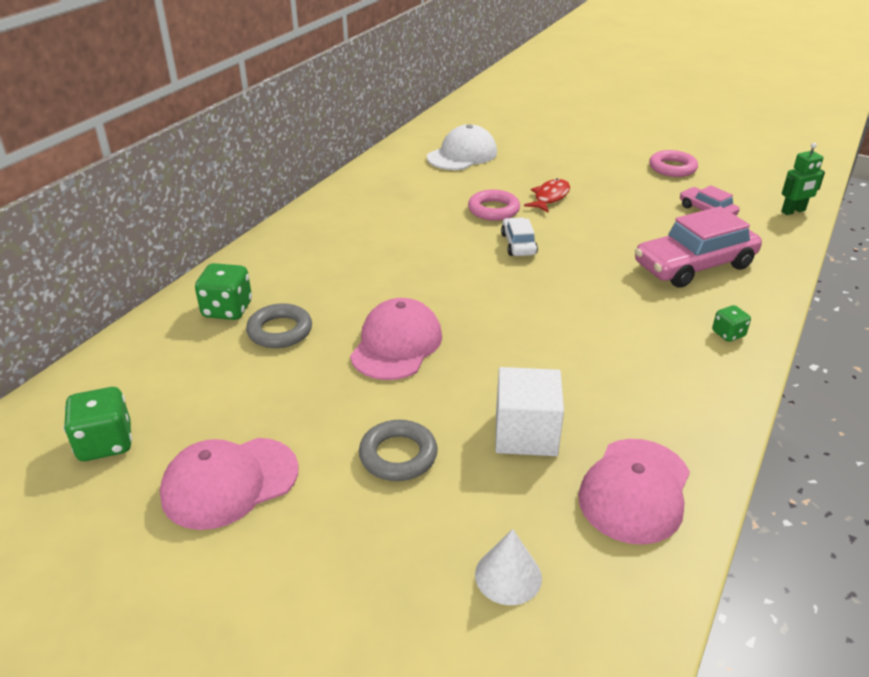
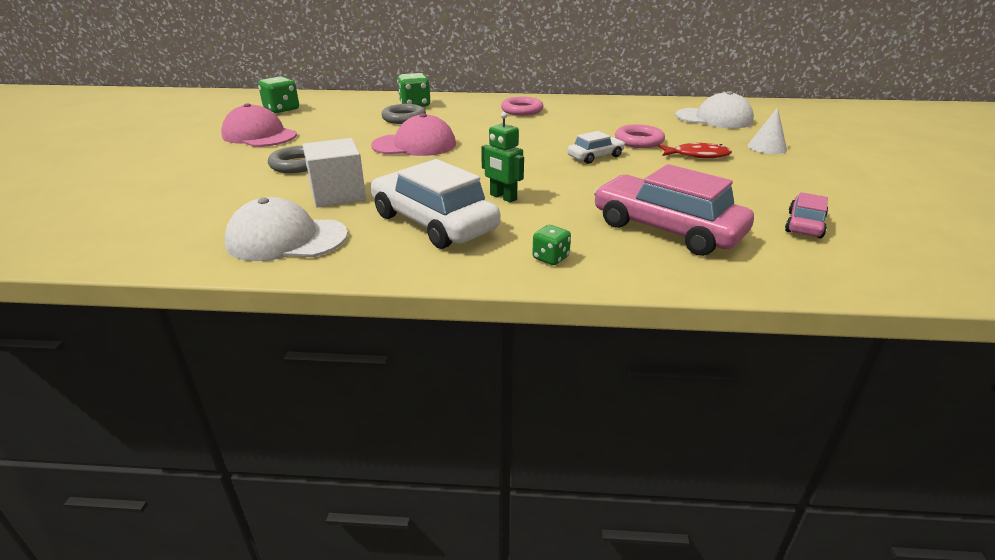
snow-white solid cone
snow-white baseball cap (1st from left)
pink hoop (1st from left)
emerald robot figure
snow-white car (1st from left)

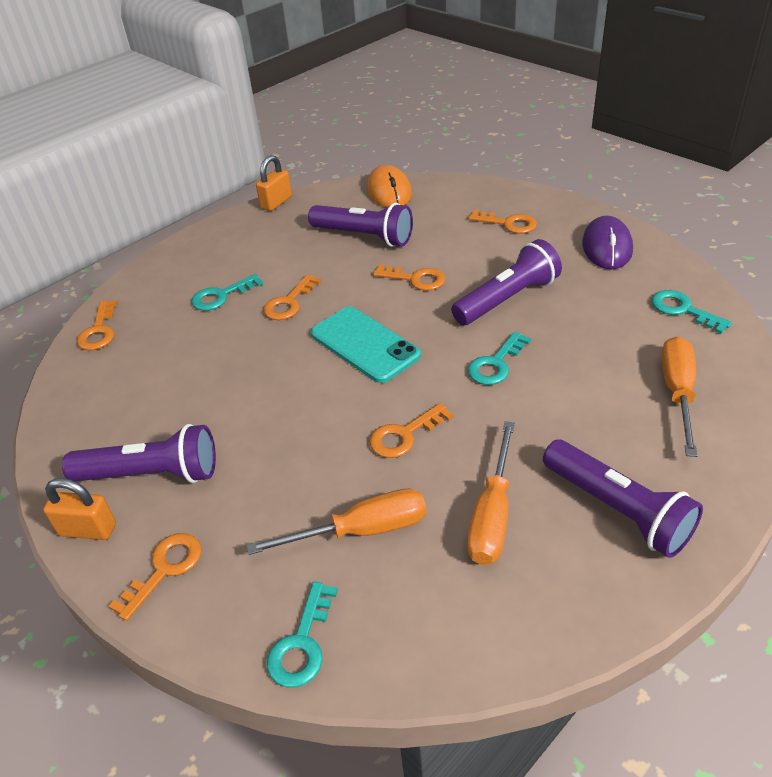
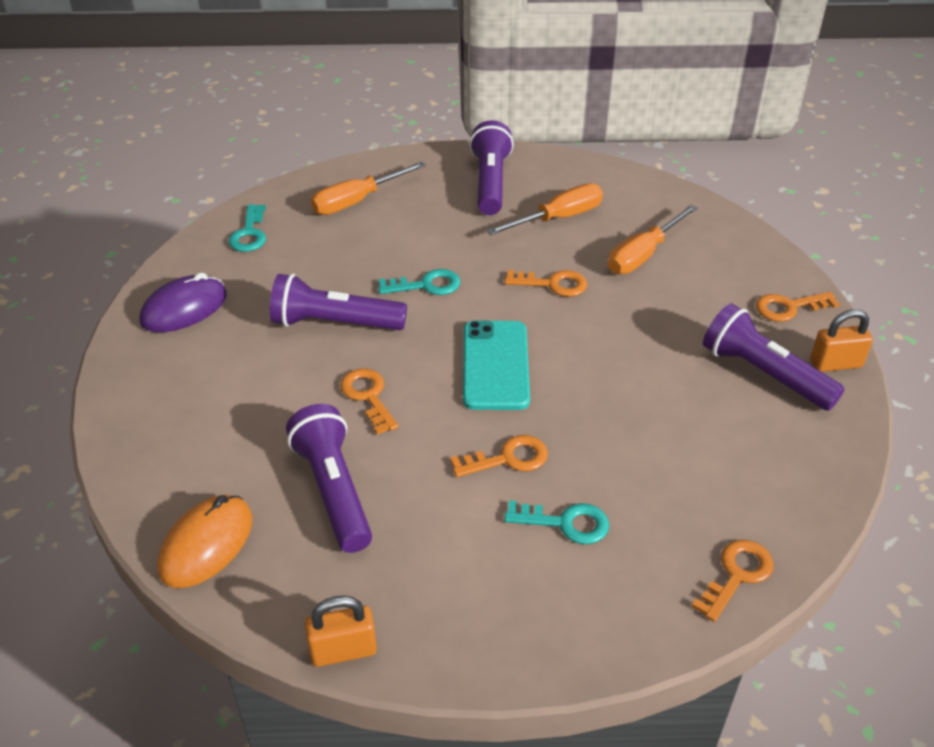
orange small lock (2nd from left)
orange screwdriver (3rd from left)
teal key (2nd from left in the first image)
orange key (6th from left in the first image)

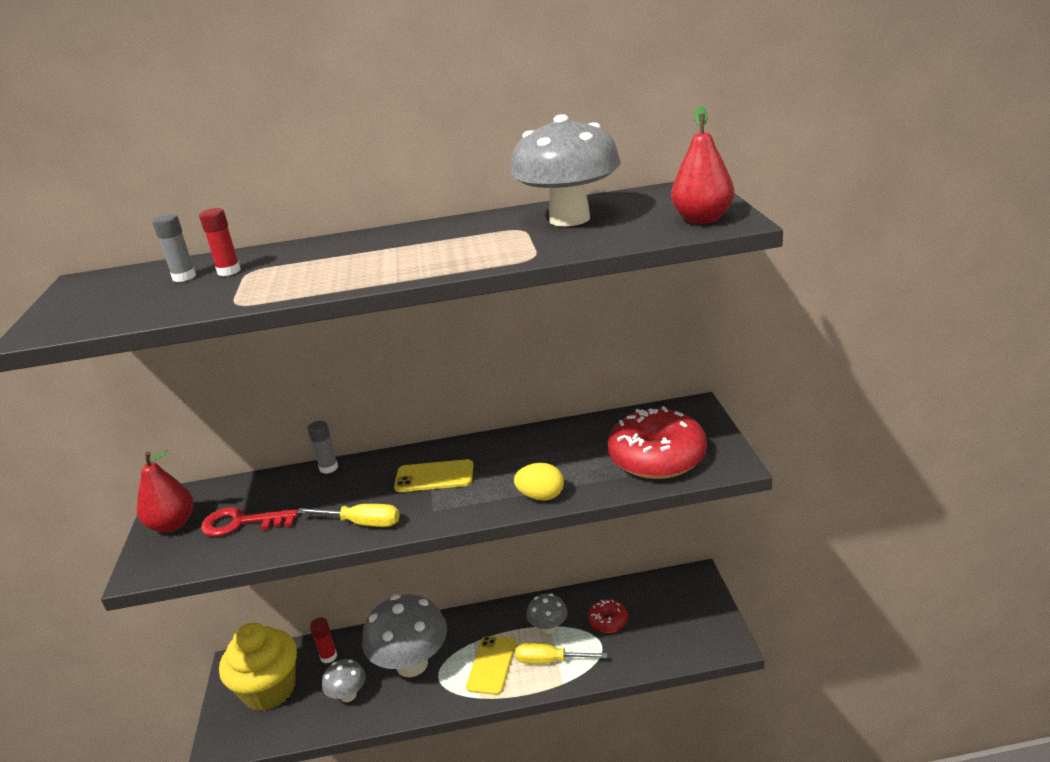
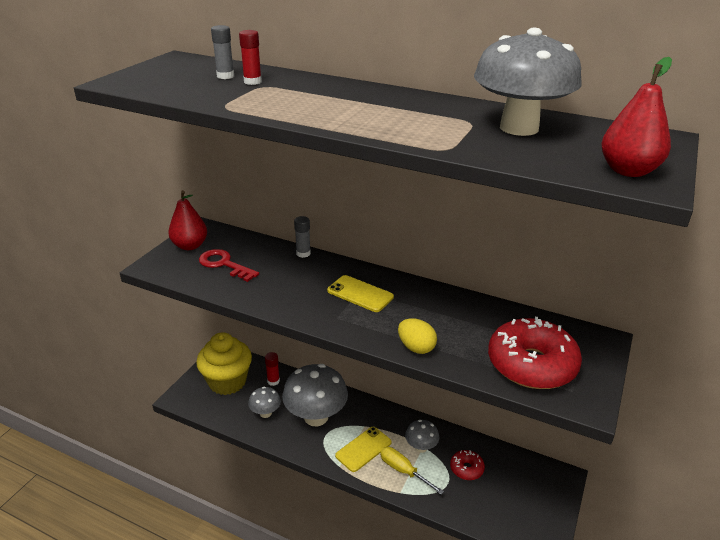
yellow screwdriver (1st from left in the first image)

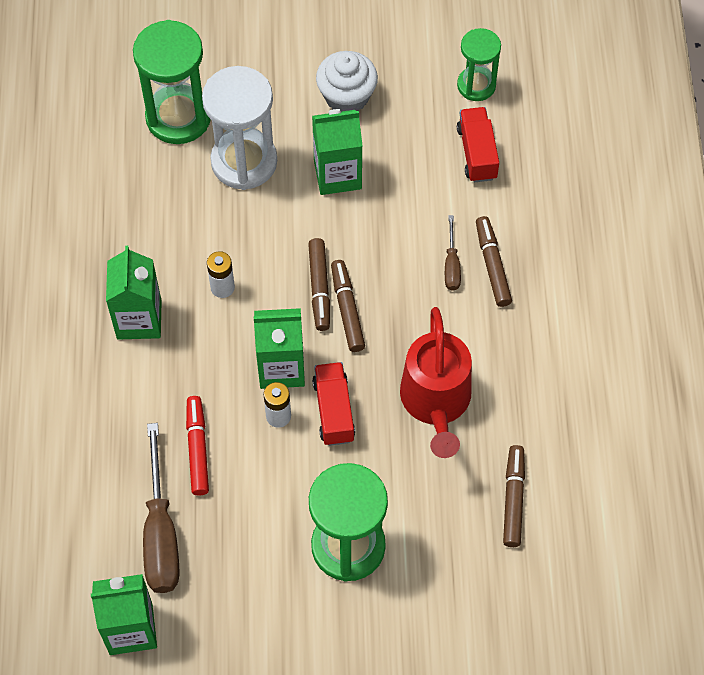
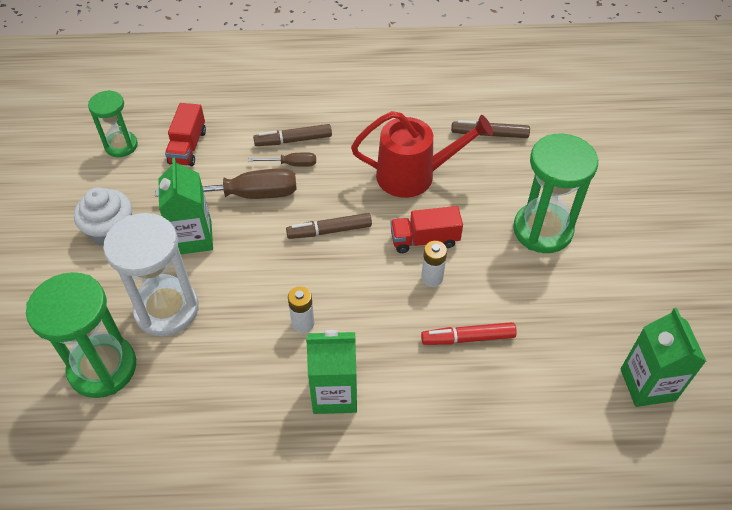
brown screwdriver (1st from left)
emerald carton (3rd from left in the first image)
brown marker (1st from left in the first image)
red truck (1st from left)

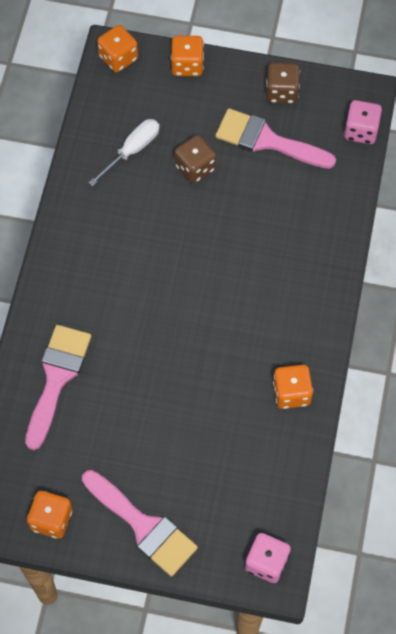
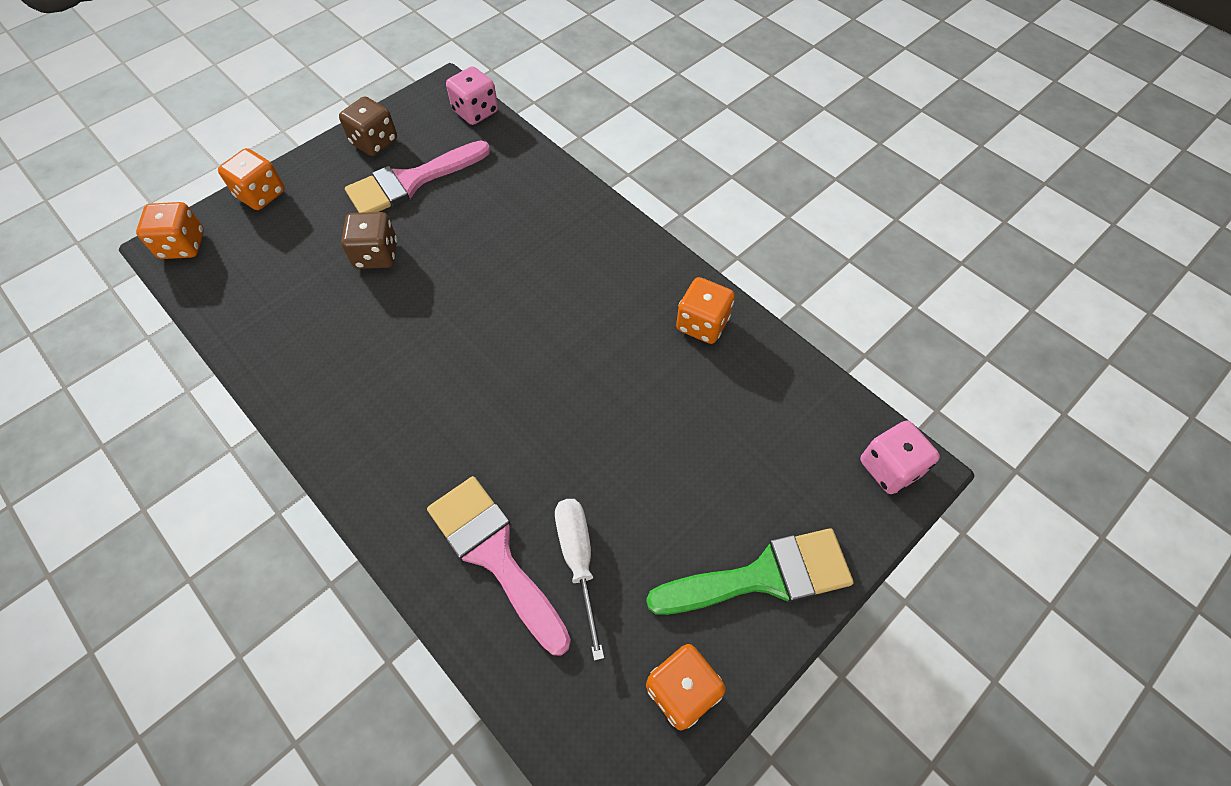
emerald paintbrush
snow-white screwdriver

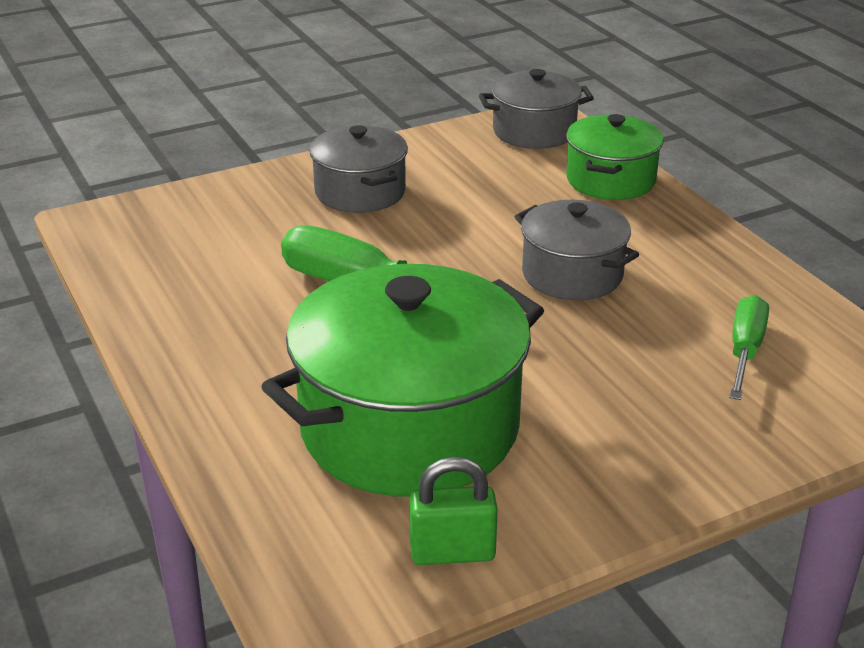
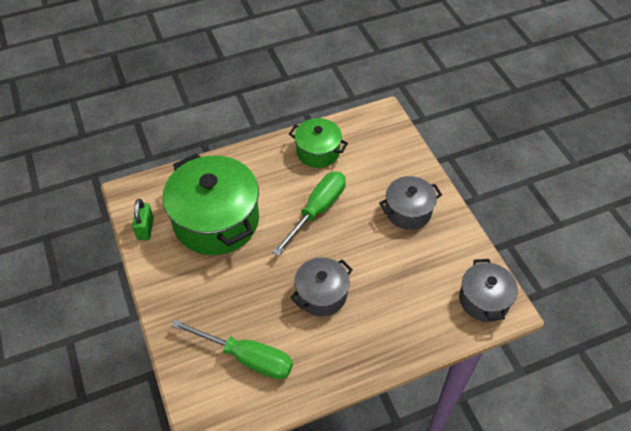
emerald cooking pot (2nd from left)
emerald screwdriver (1st from left)

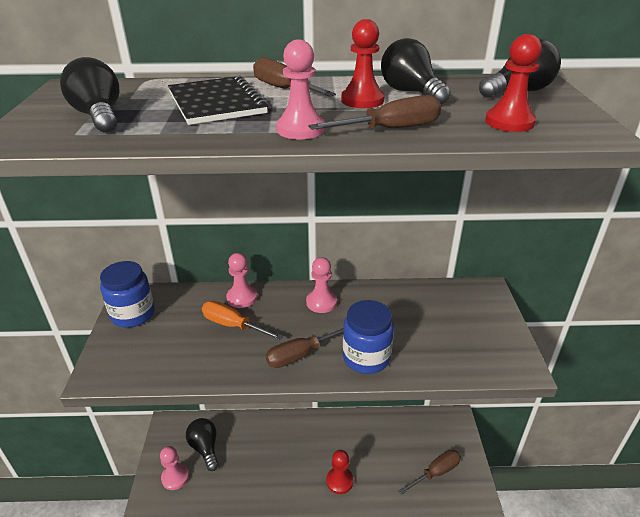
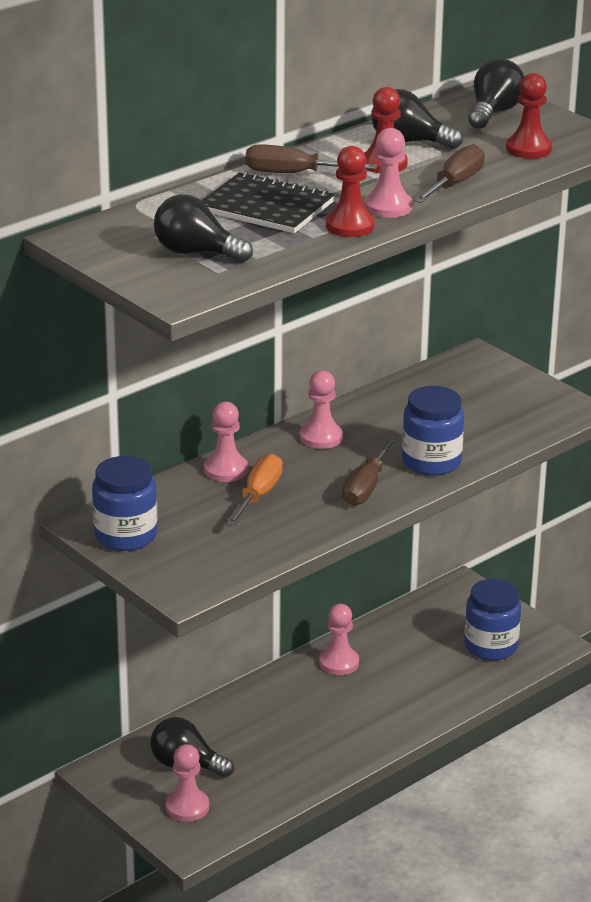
orange screwdriver
red pawn (1st from left)
blue jam jar (3rd from left)
pink pawn (4th from left)

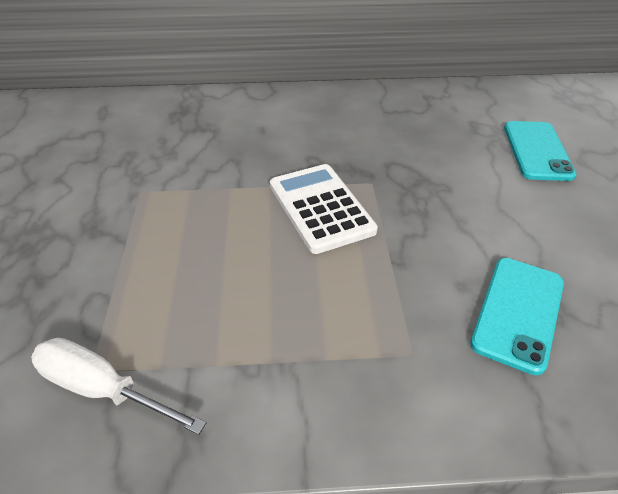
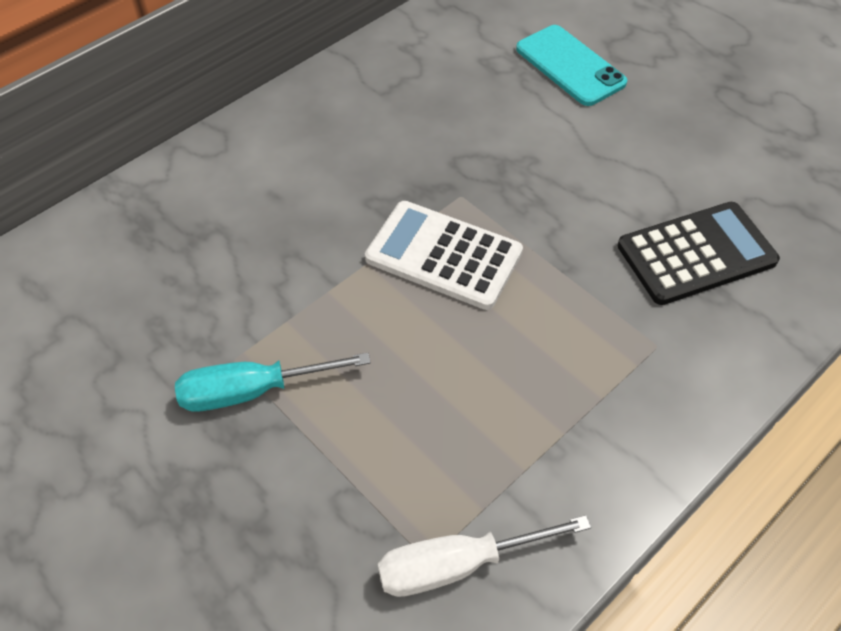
black pocket calculator
teal screwdriver

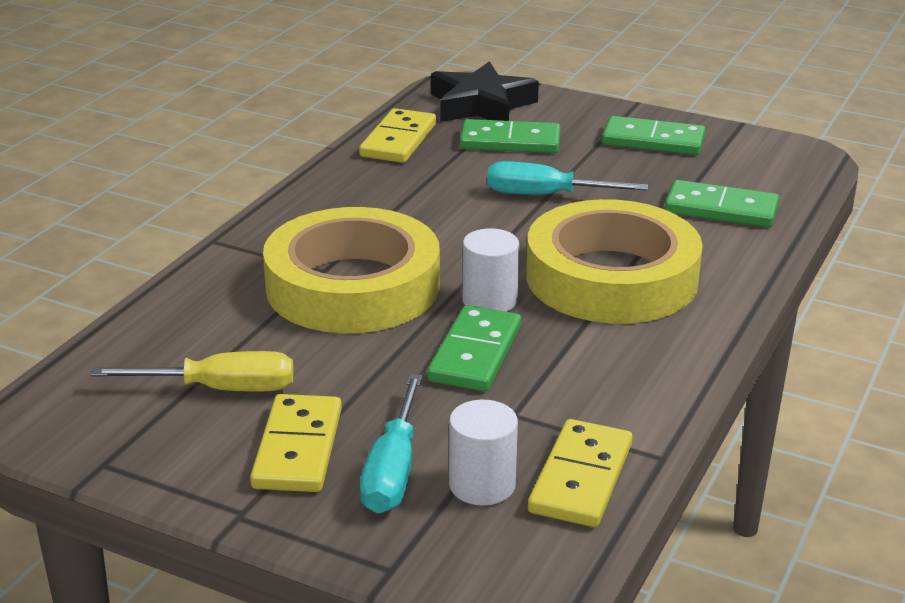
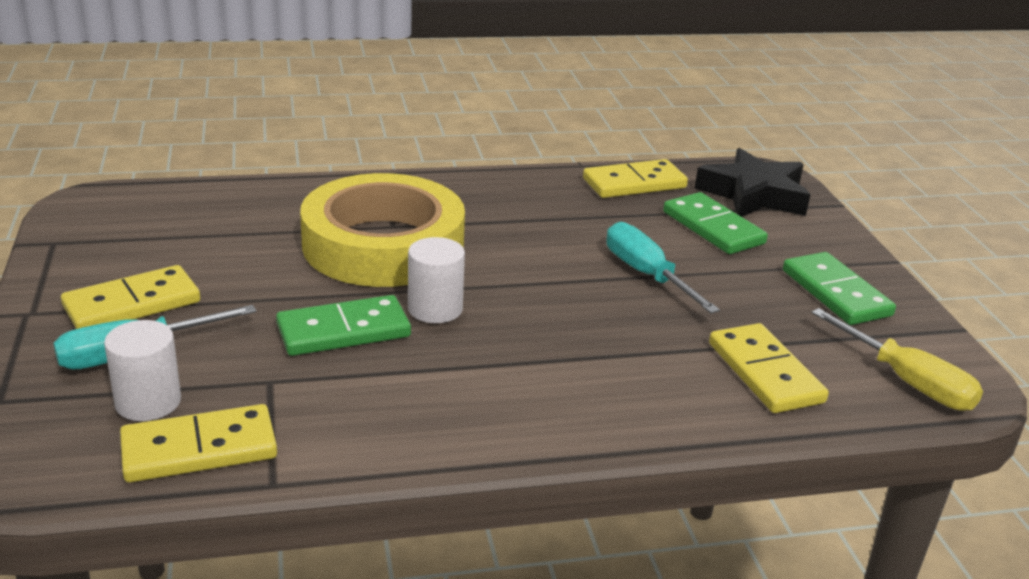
yellow screwdriver
yellow tape (2nd from left in the first image)
yellow domino piece (4th from left)

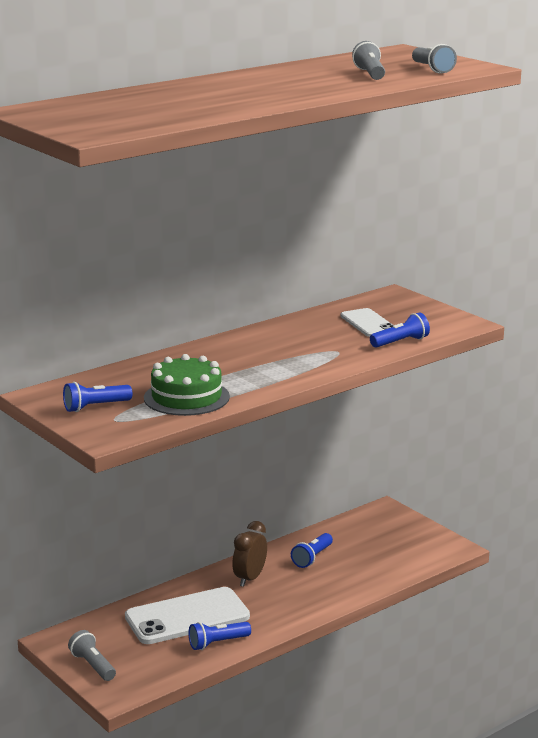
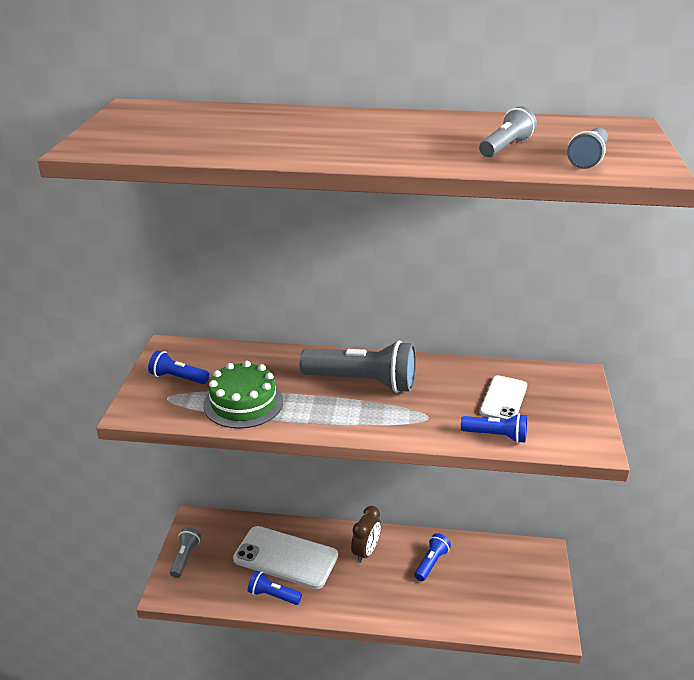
brown alarm clock
blue pocket torch (3rd from left)
gray pocket torch (2nd from left)

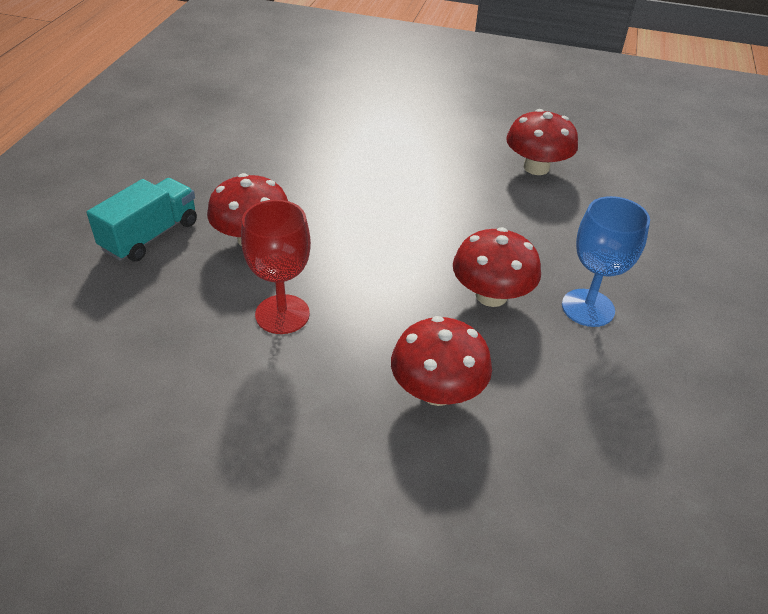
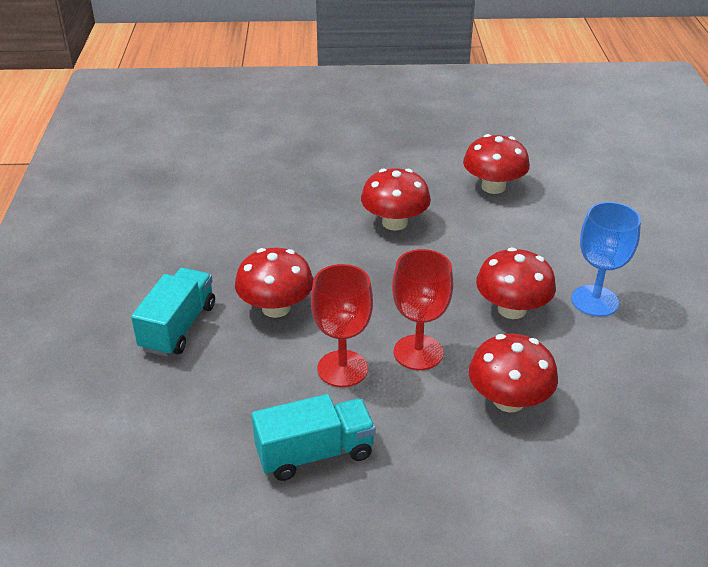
teal truck (2nd from left)
red fungus (2nd from left)
red wine glass (2nd from left)

